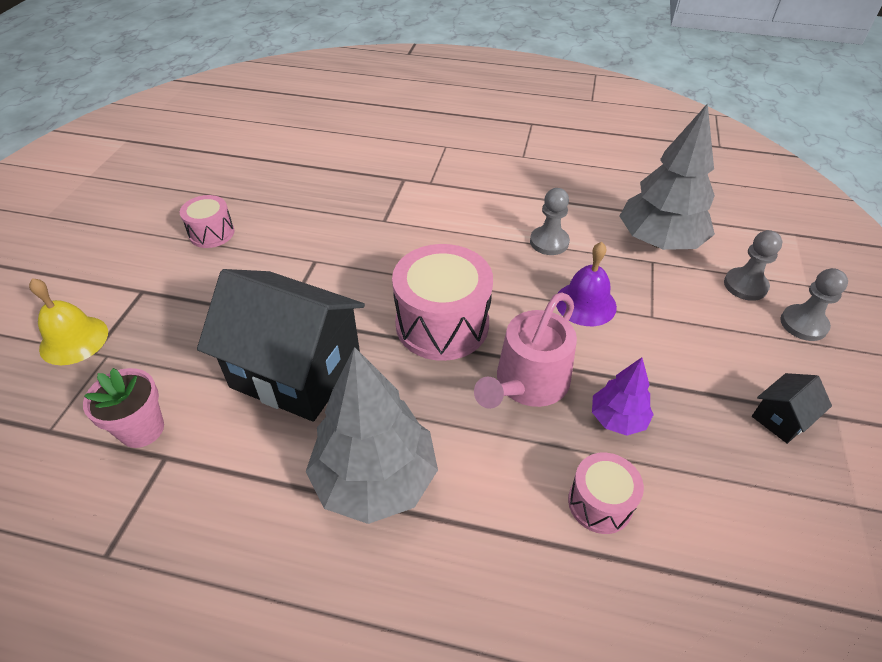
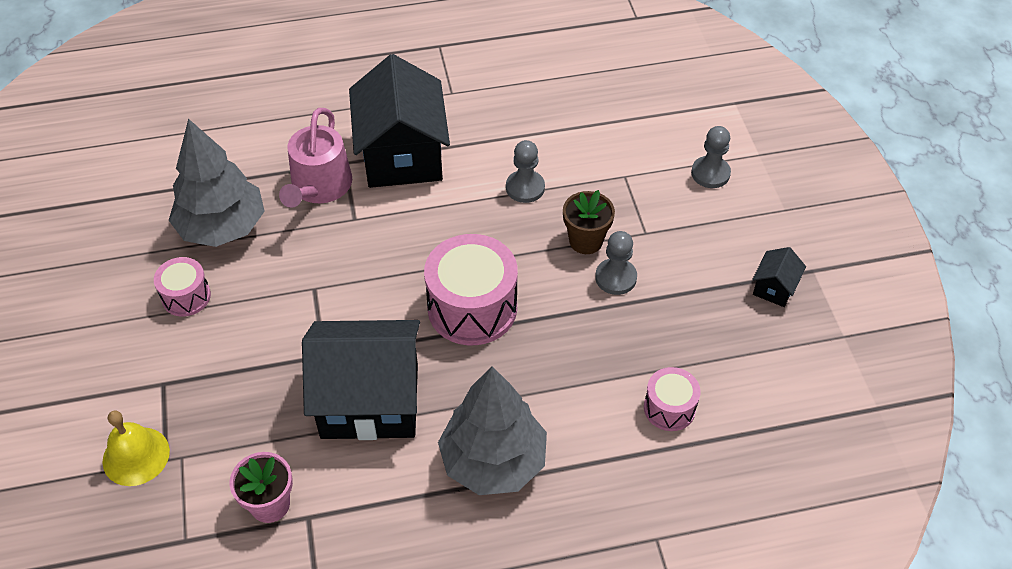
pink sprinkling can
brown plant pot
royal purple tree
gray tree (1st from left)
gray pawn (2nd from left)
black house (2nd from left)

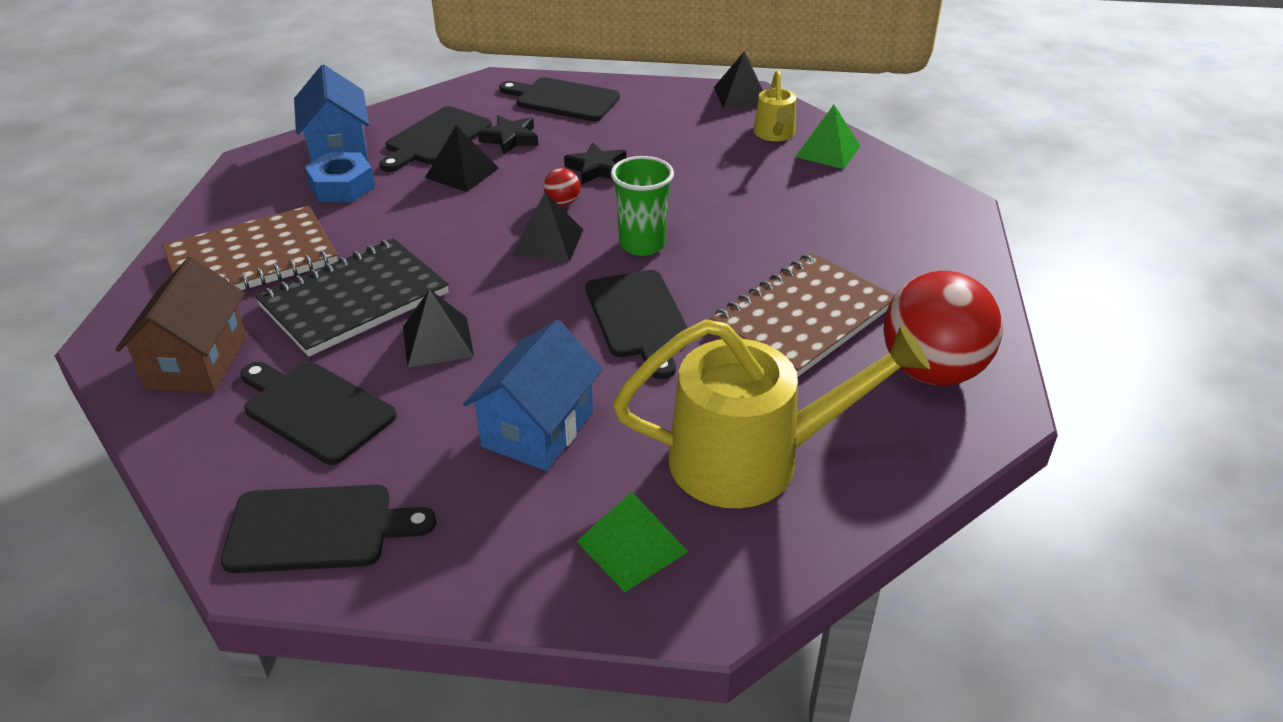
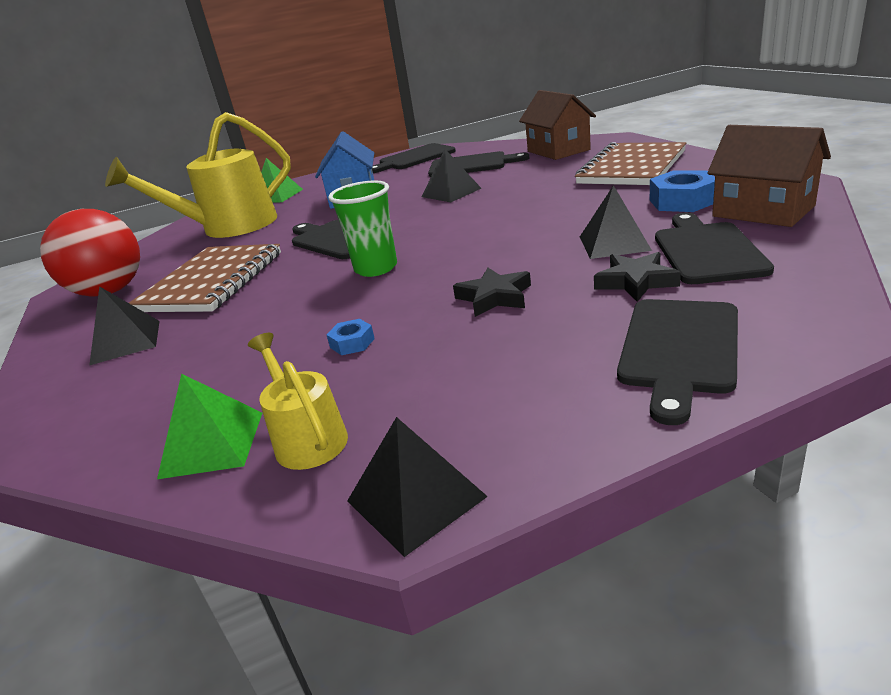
black notebook
brown house (2nd from left)
black chopping board (4th from left)
black solid pyramid (1st from left)
red ball (1st from left in the first image)
blue nut (1st from left)

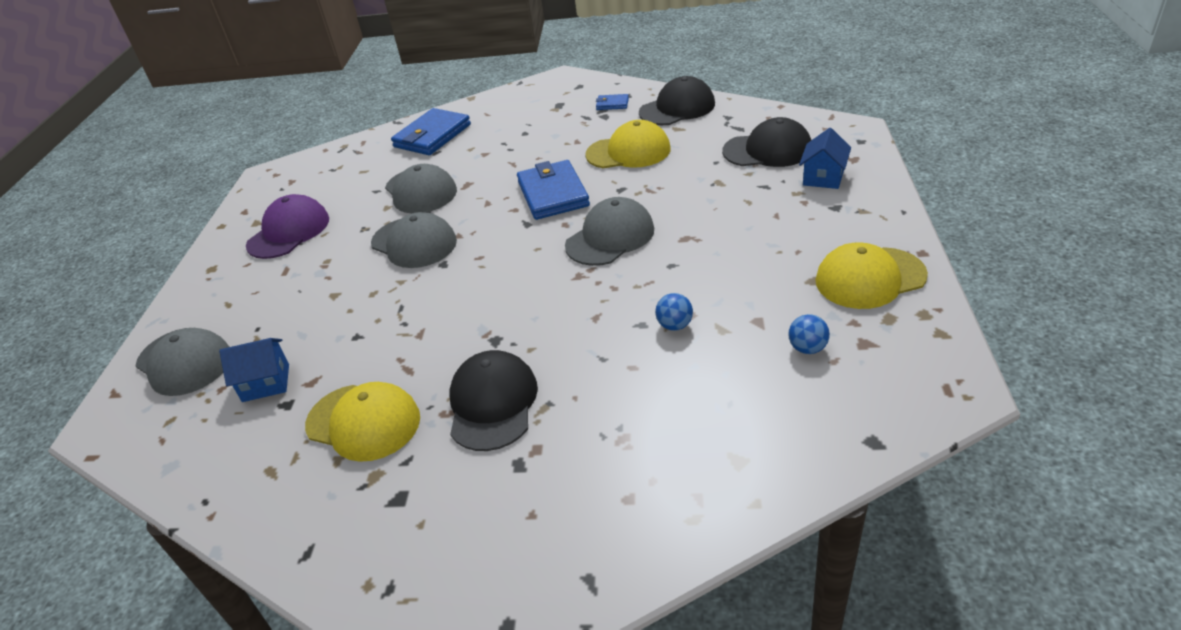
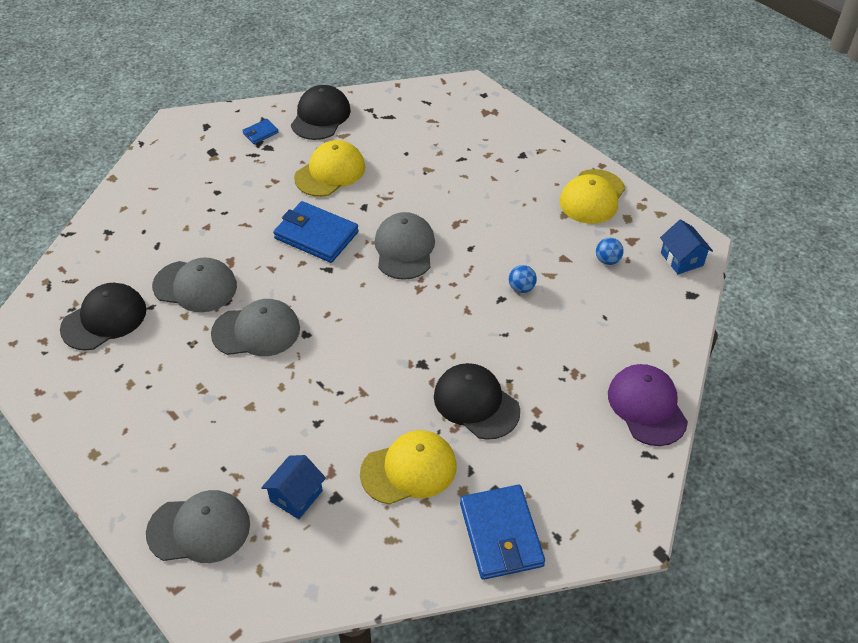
royal purple baseball cap
blue wallet (3rd from left)
black baseball cap (1st from left)
blue house (2nd from left)

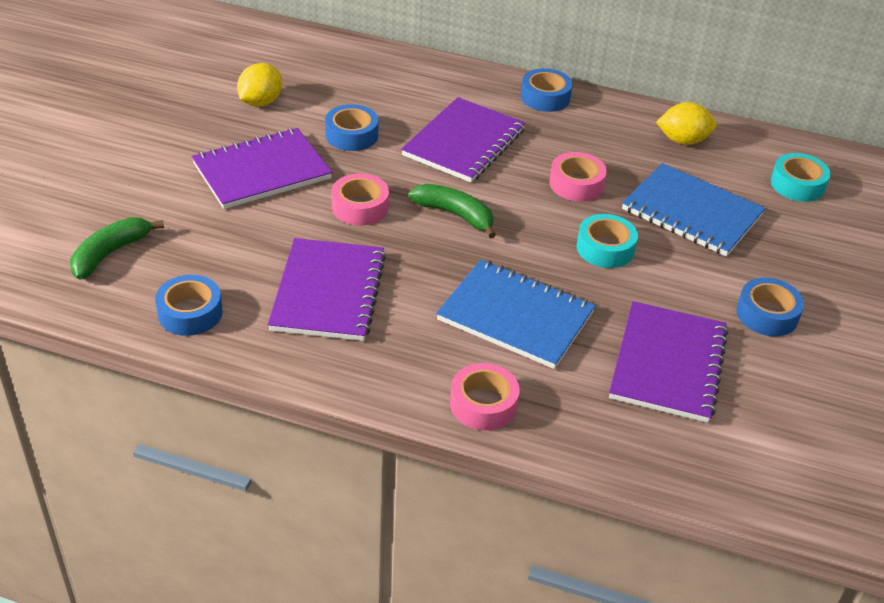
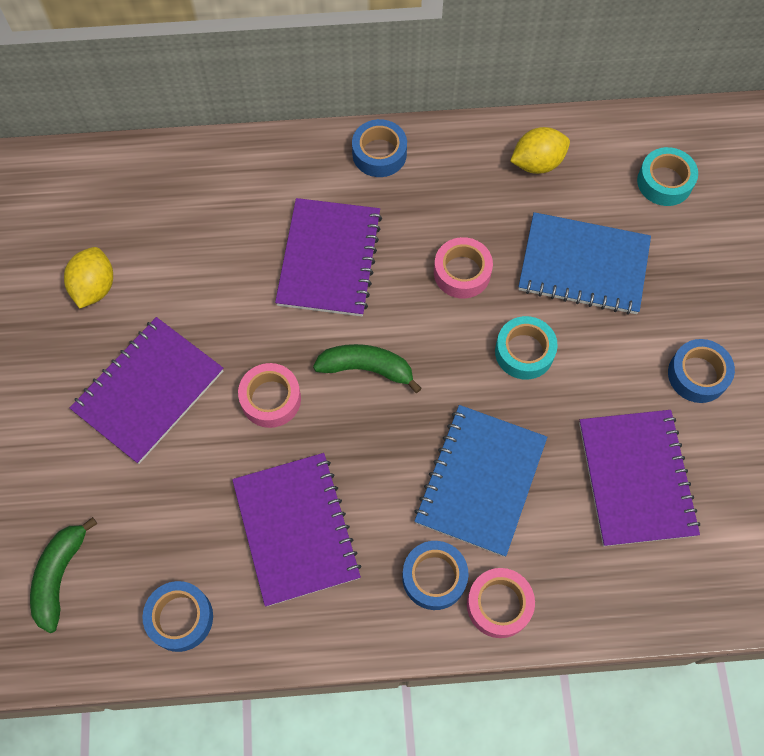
blue tape (3rd from left)
blue notebook (1st from left)

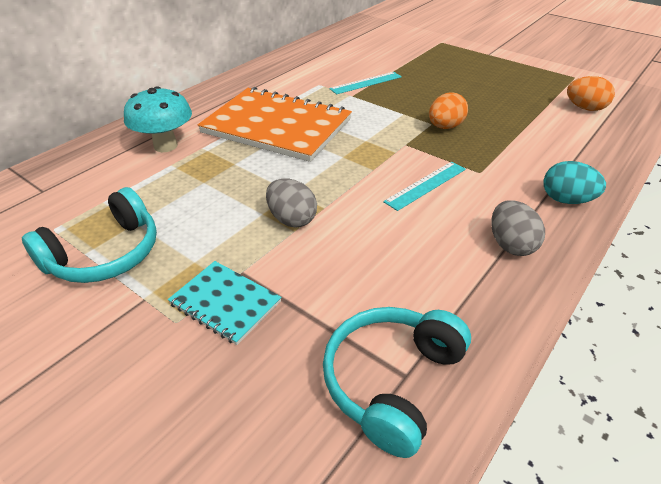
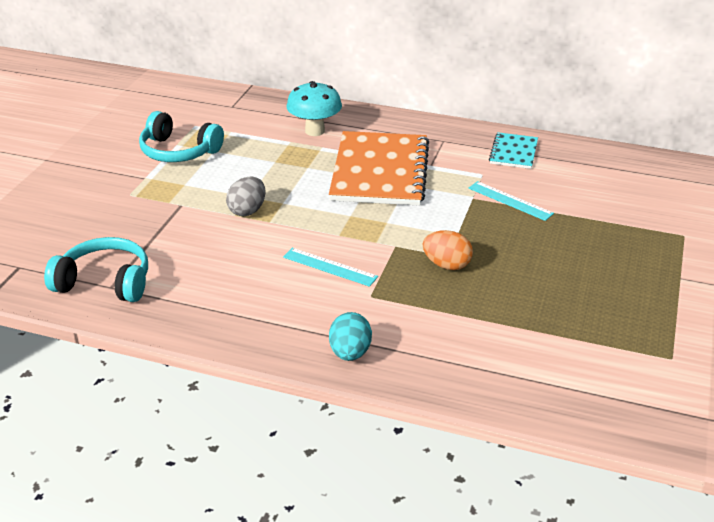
teal notebook
gray egg shape (2nd from left in the first image)
orange egg shape (2nd from left in the first image)

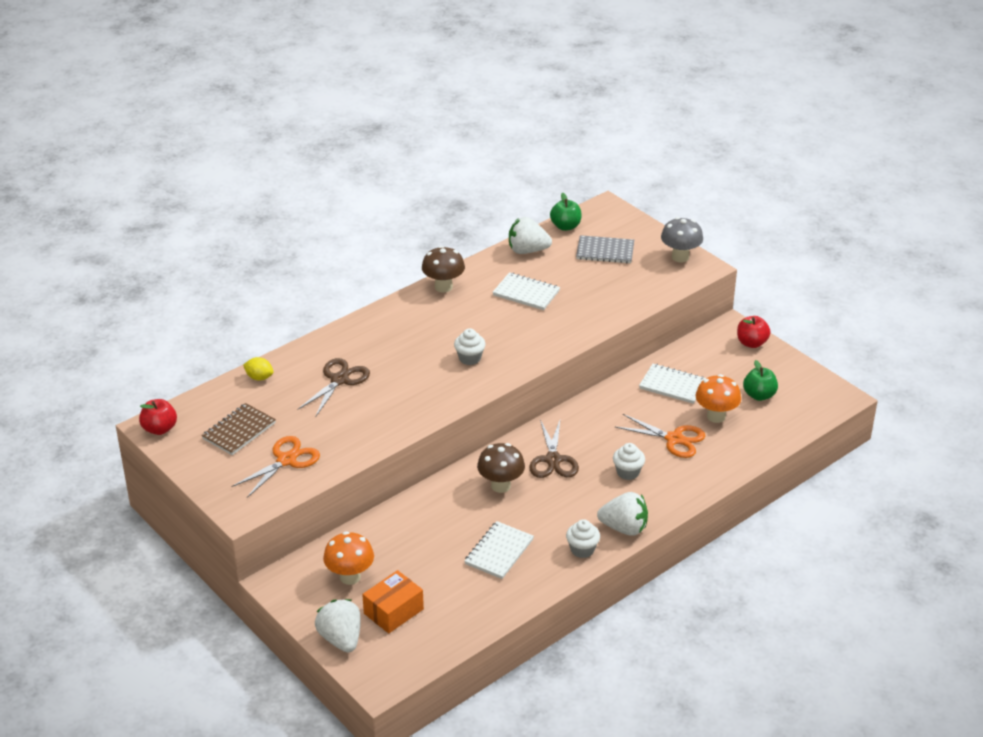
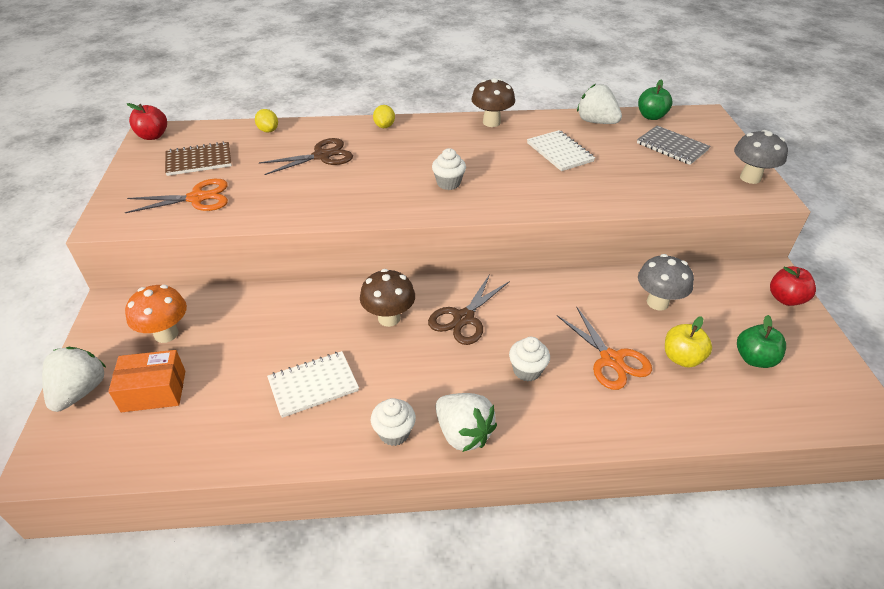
gray fungus (1st from left)
yellow apple
yellow citrus fruit (2nd from left)

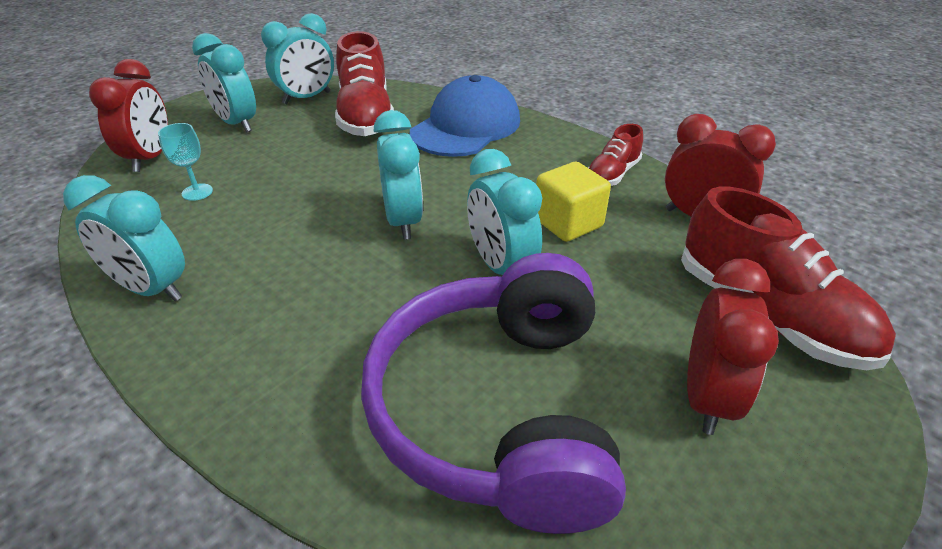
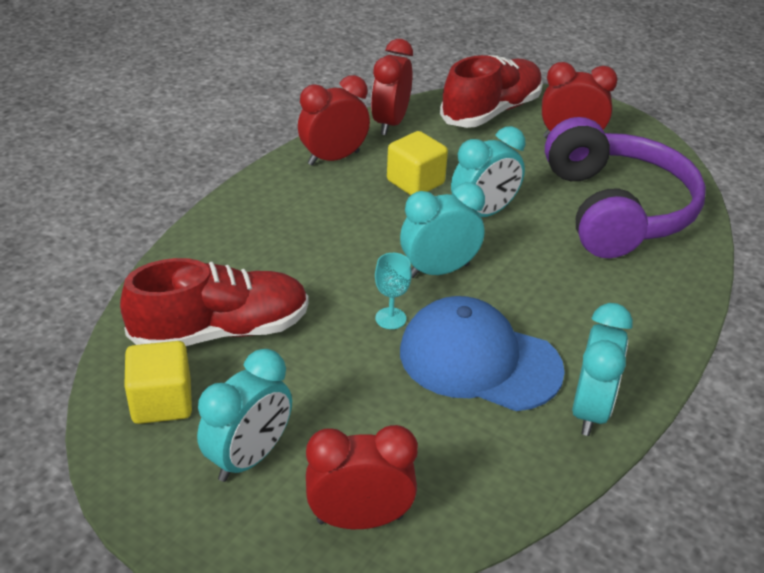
teal wine glass
yellow block (1st from left)
royal purple headphones
blue baseball cap
red alarm clock (1st from left)

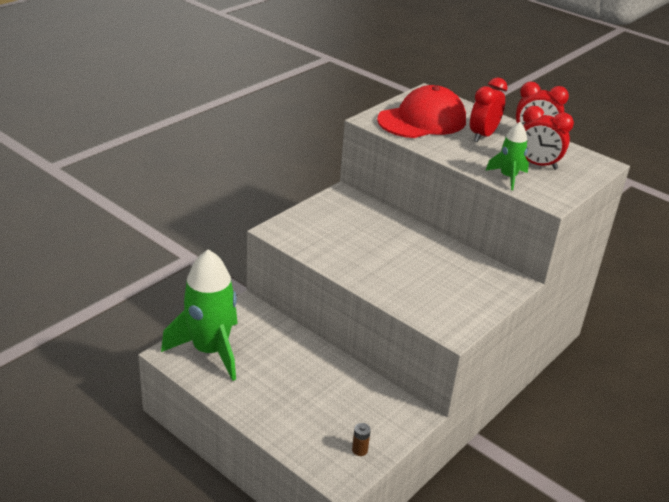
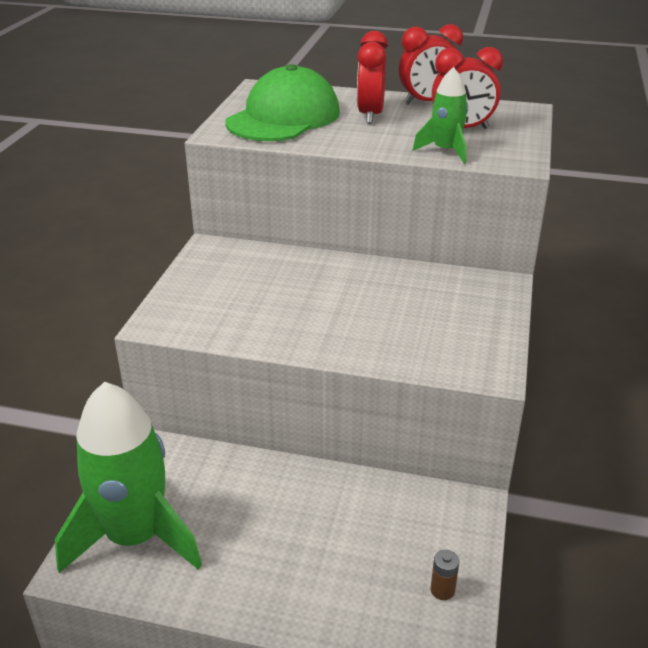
emerald baseball cap

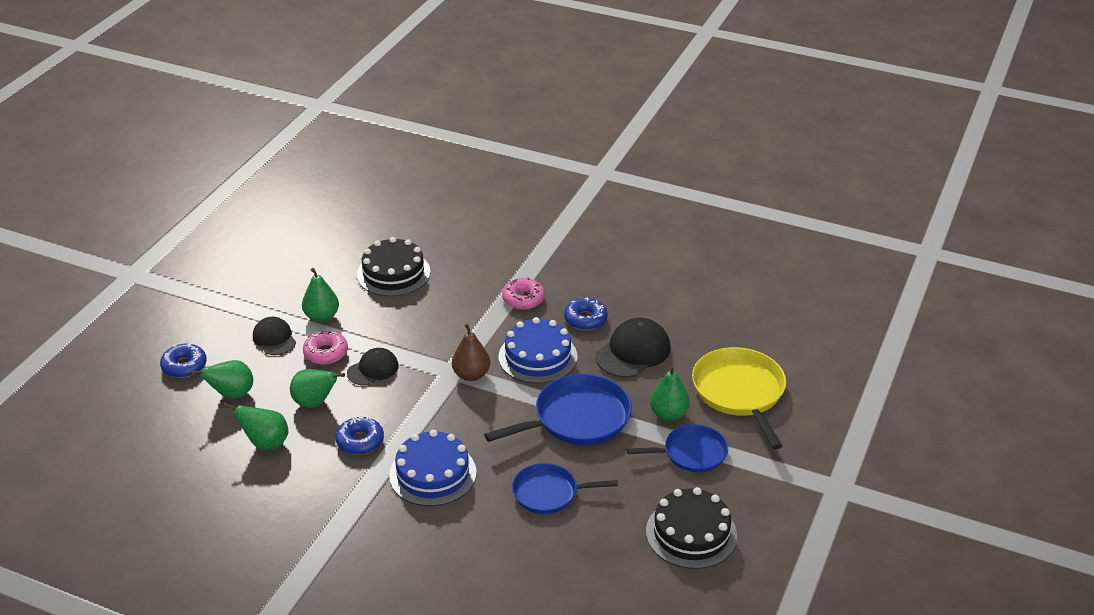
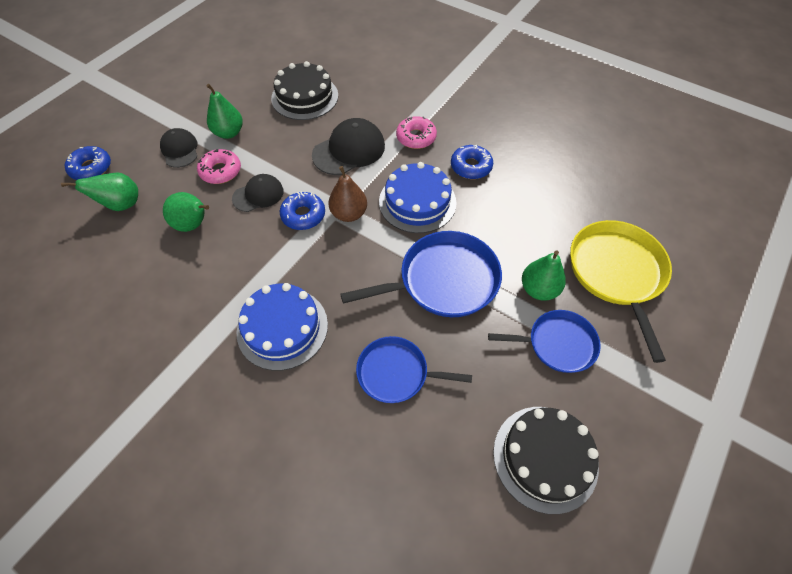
emerald pear (2nd from left in the first image)
blue doughnut (2nd from left)
black baseball cap (3rd from left)

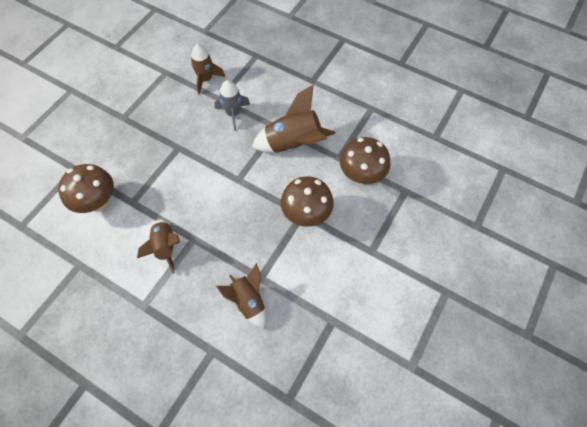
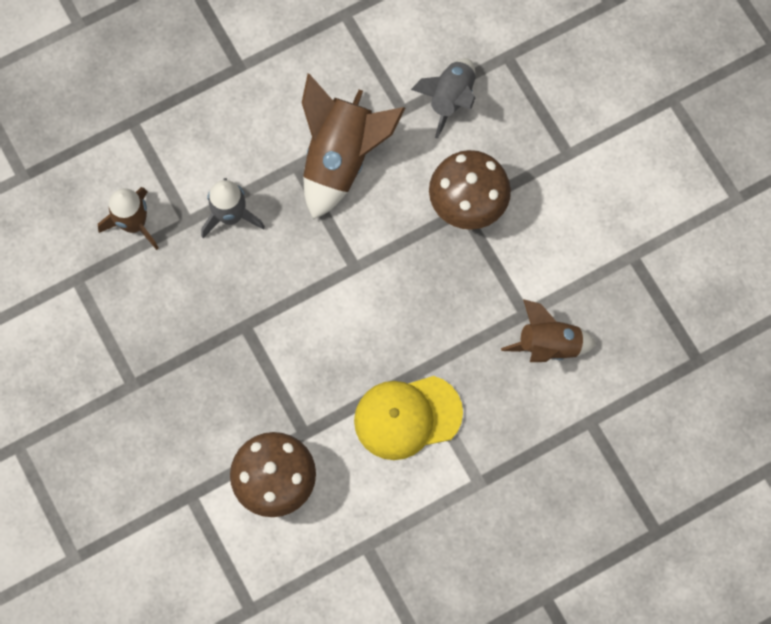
yellow baseball cap
gray spaceship (2nd from left)

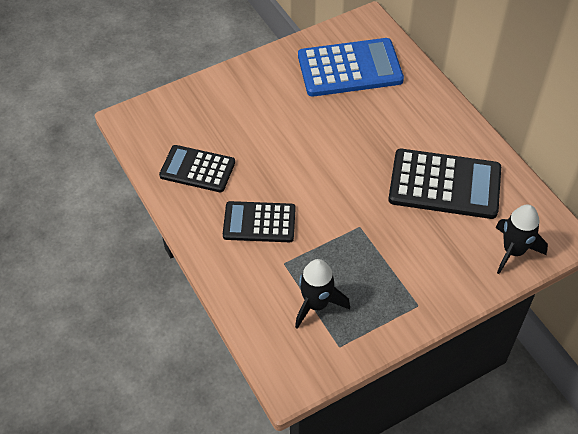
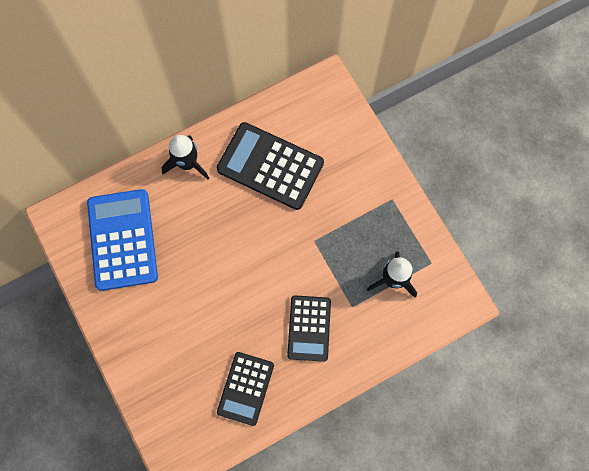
black pocket calculator (2nd from left)
black spaceship (1st from left)

